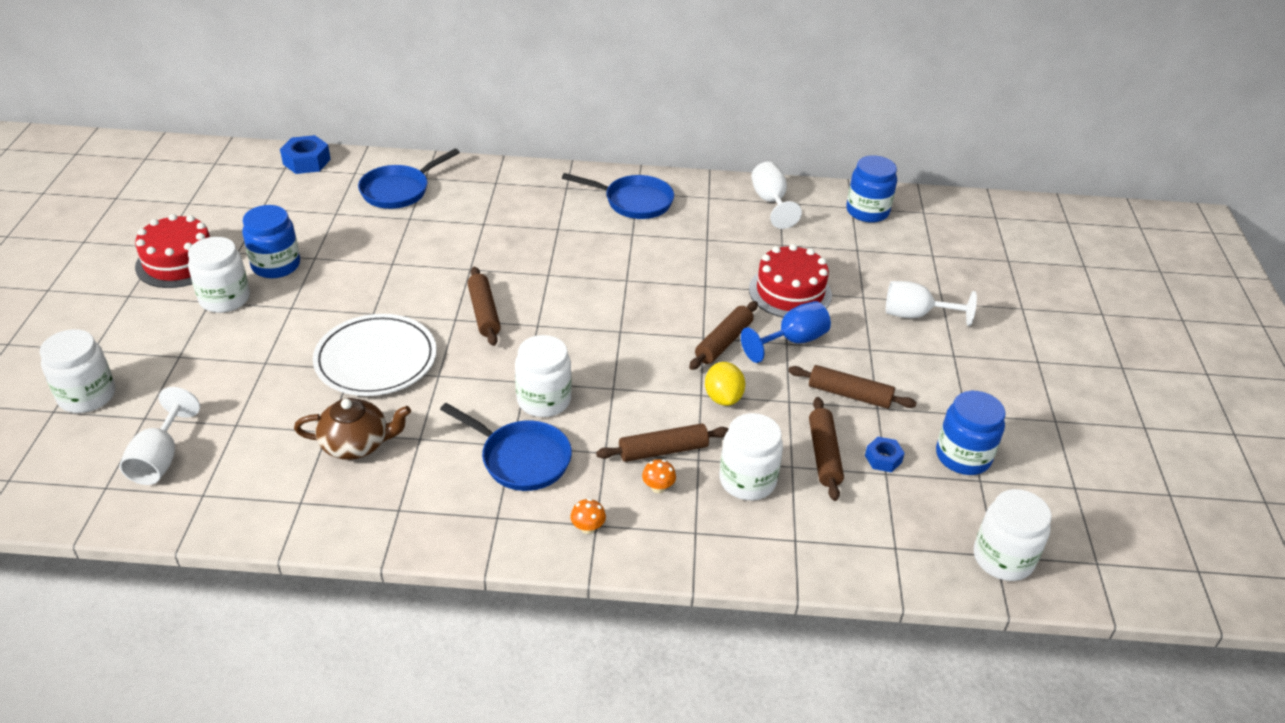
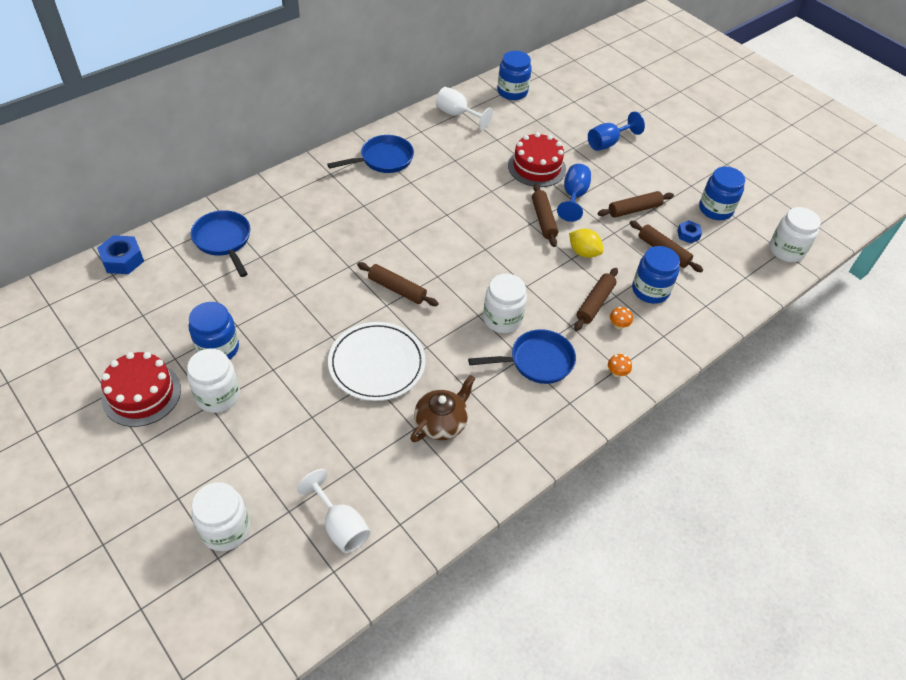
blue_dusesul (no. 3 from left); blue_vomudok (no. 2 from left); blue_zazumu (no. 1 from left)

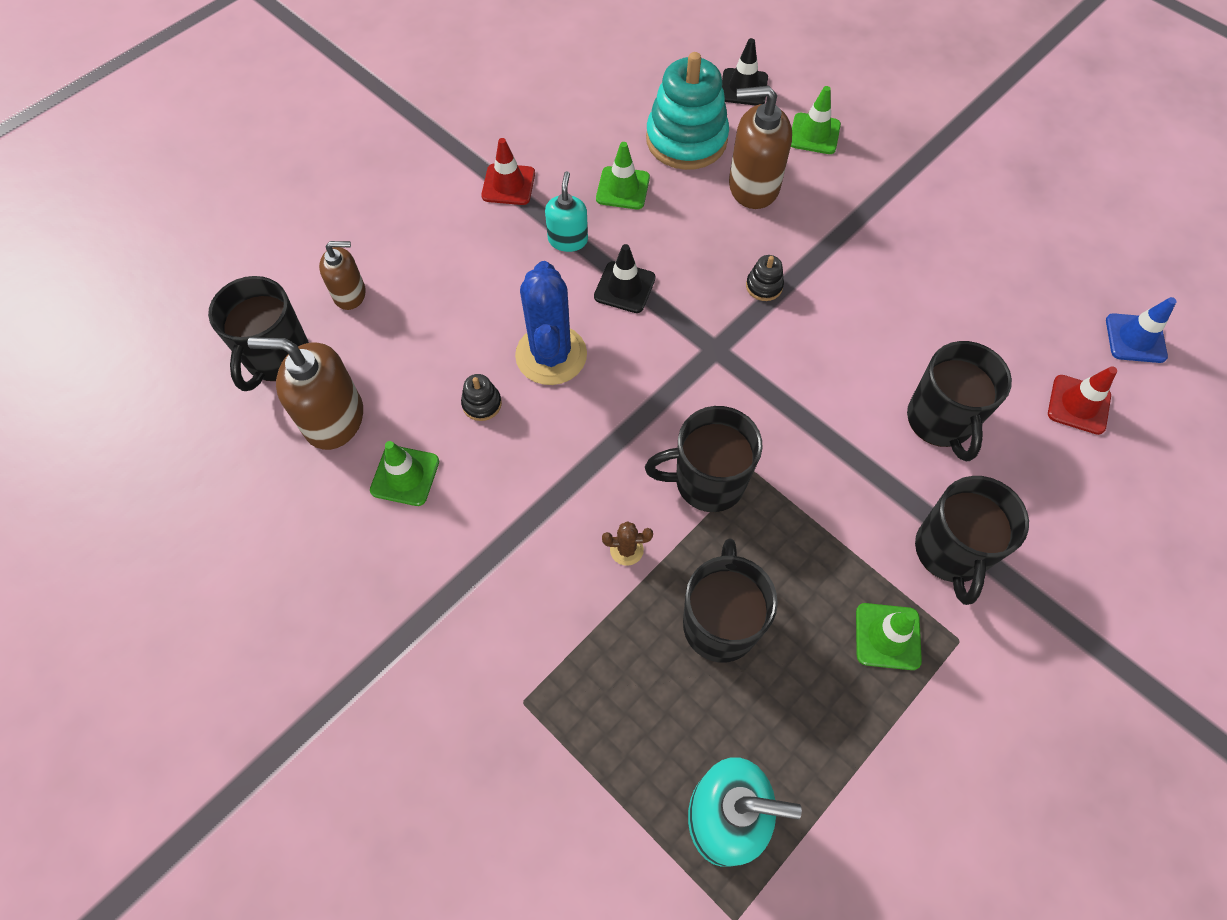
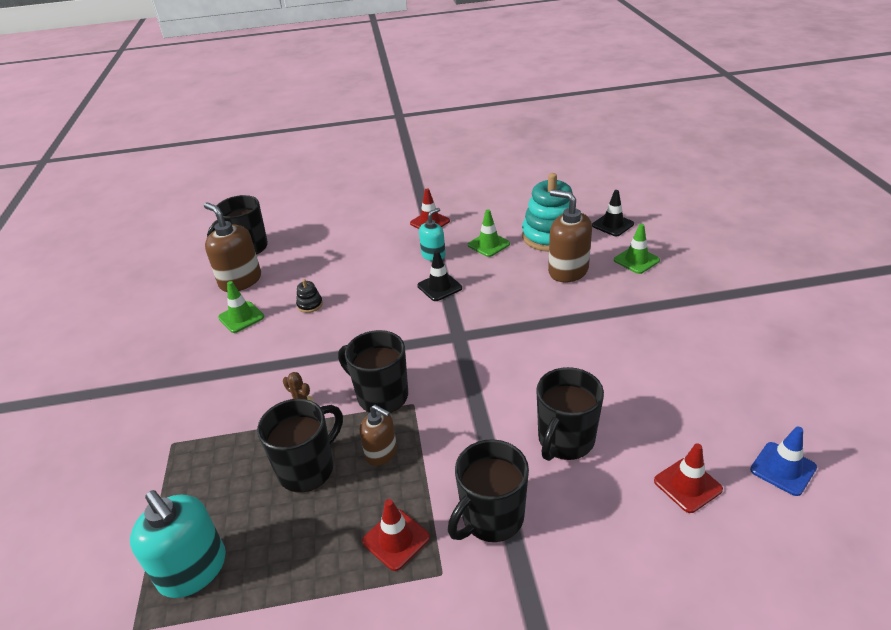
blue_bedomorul; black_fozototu (no. 2 from left in the first image); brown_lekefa (no. 2 from left); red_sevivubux (no. 1 from left)

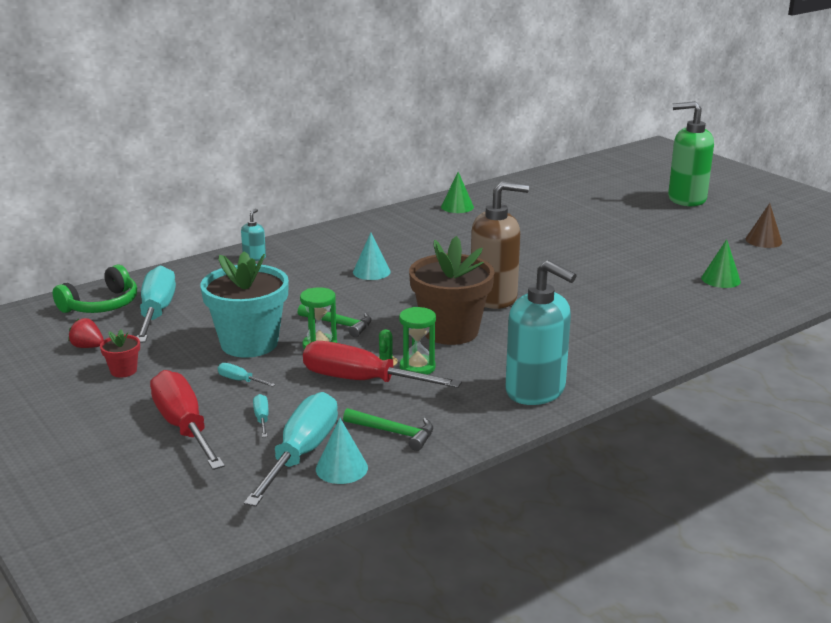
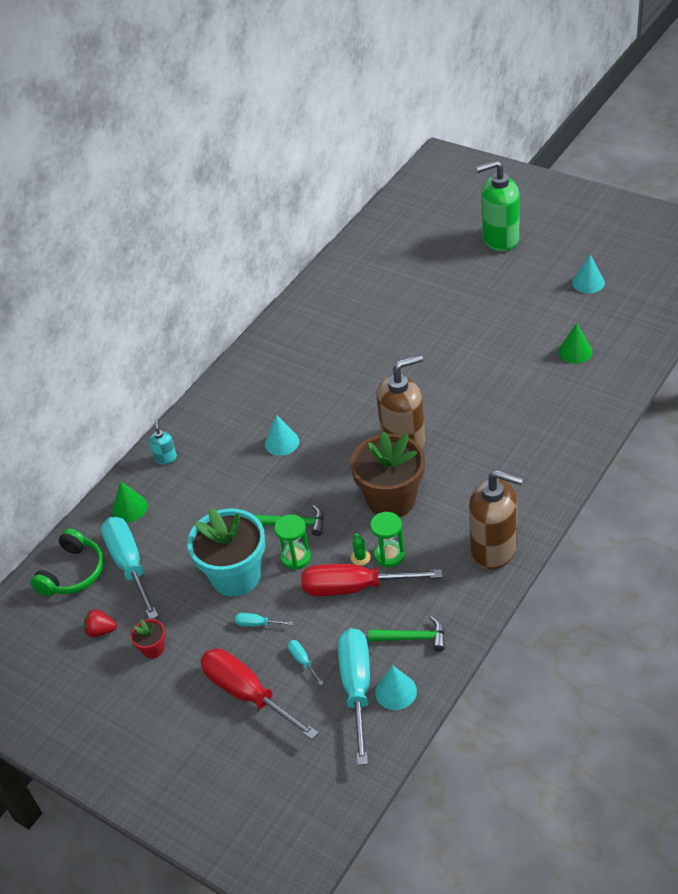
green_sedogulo (no. 1 from left); brown_lekefa (no. 2 from left); turquoise_sedogulo (no. 3 from left)

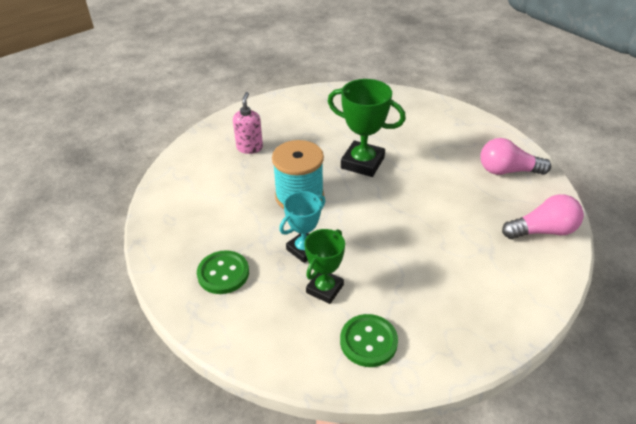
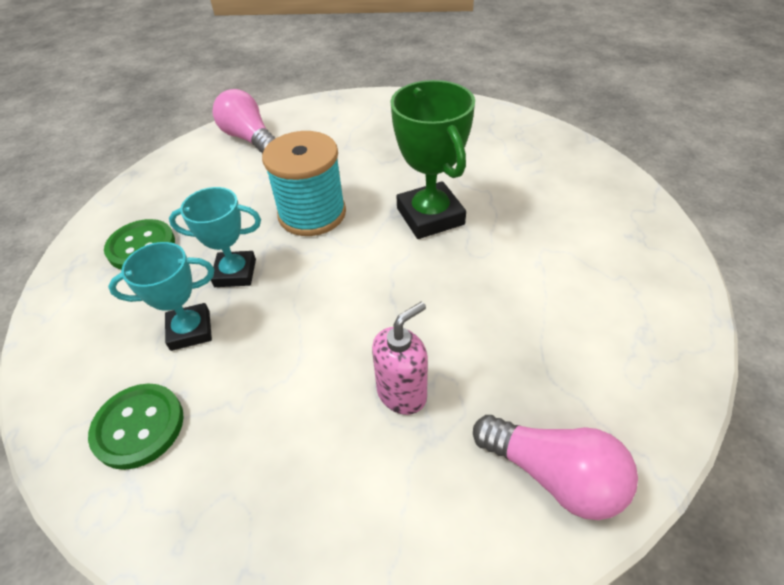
pink_lekefa; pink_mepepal (no. 1 from left); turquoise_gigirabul (no. 1 from left)

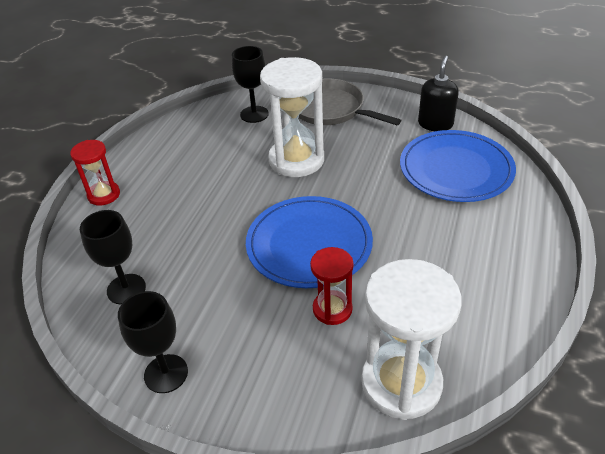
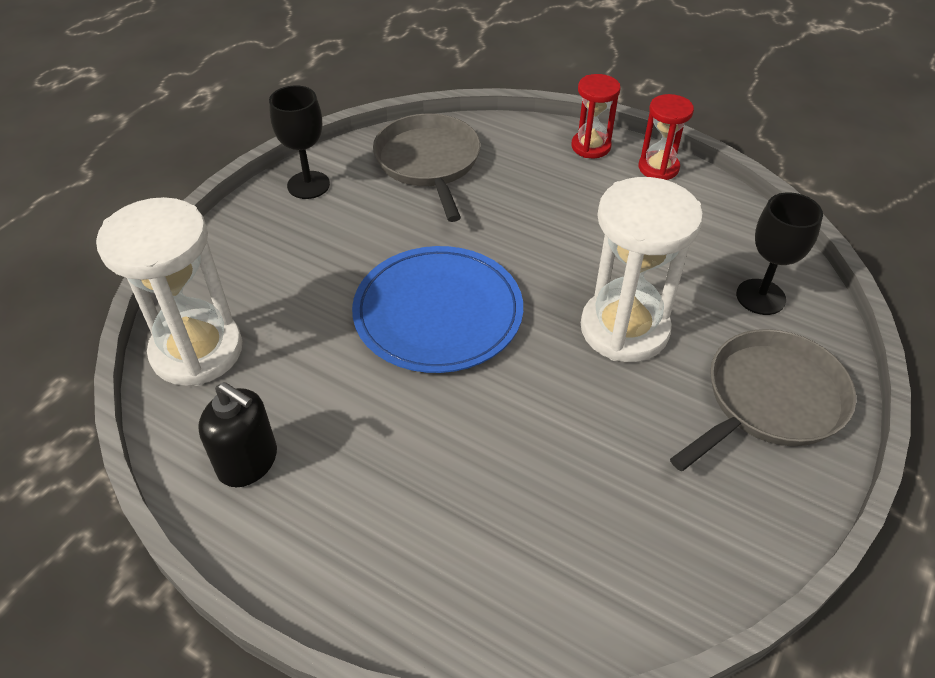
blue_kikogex (no. 2 from left in the first image); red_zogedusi (no. 2 from left); black_lekefa; grey_zazumu (no. 1 from left)

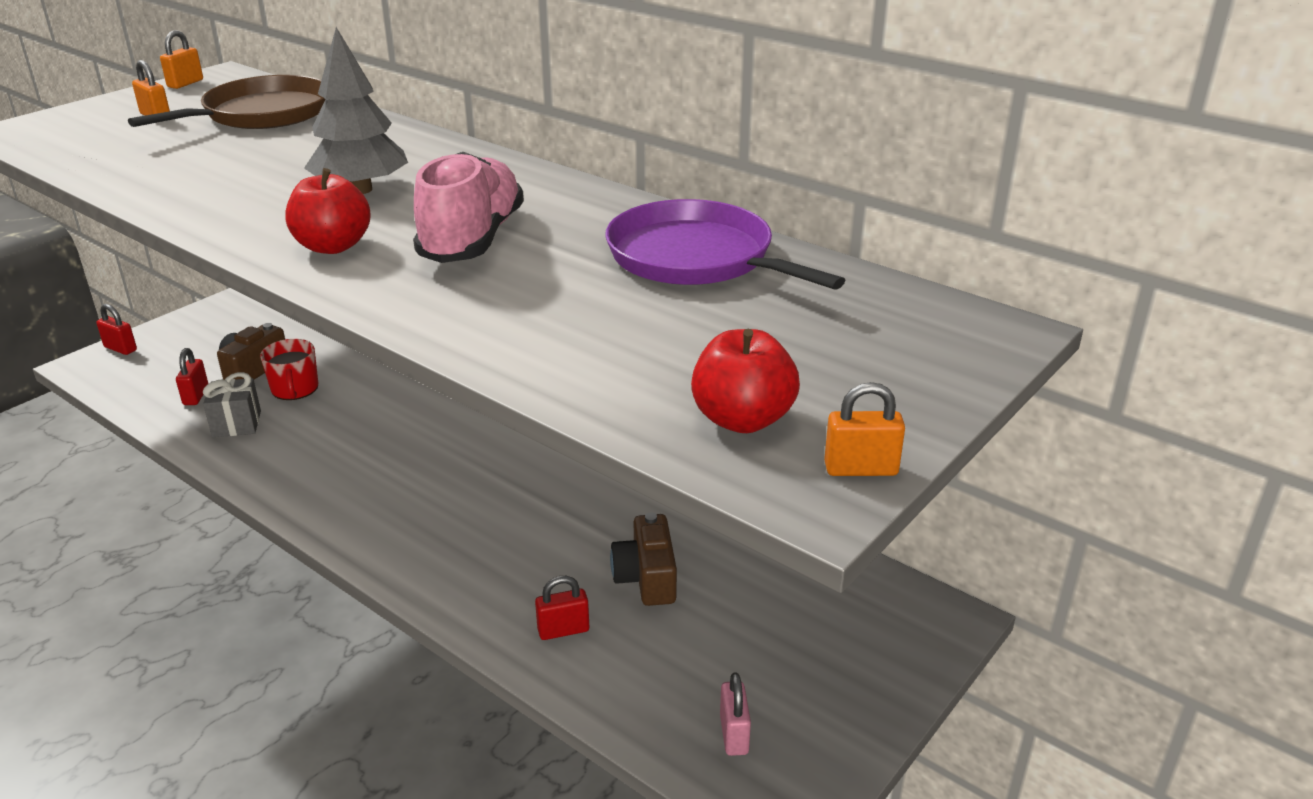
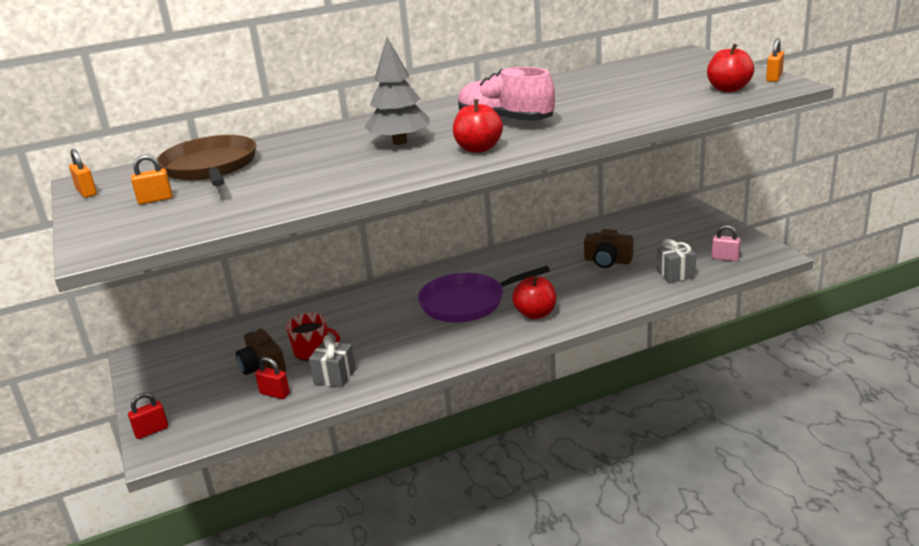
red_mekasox (no. 3 from left in the first image); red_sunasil (no. 2 from left); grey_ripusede (no. 2 from left); purple_zazumu

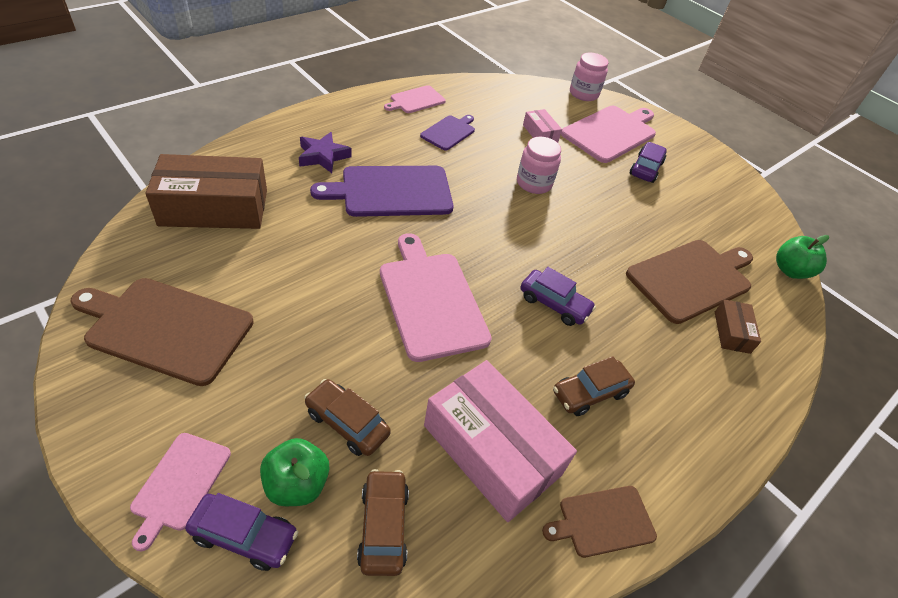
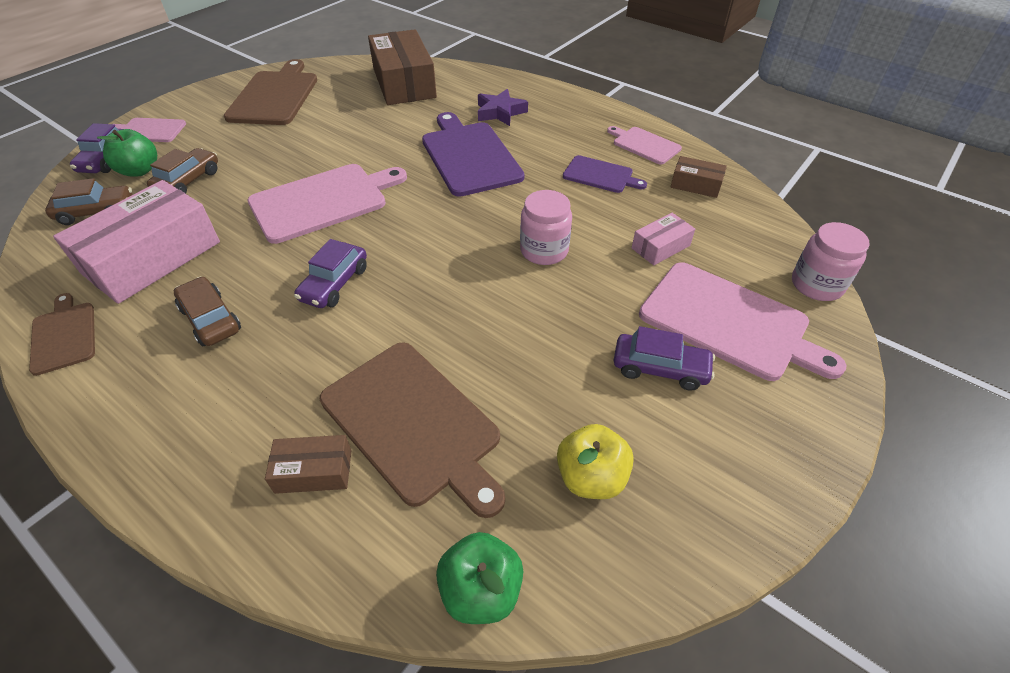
yellow_sunasil; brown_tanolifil (no. 3 from left)

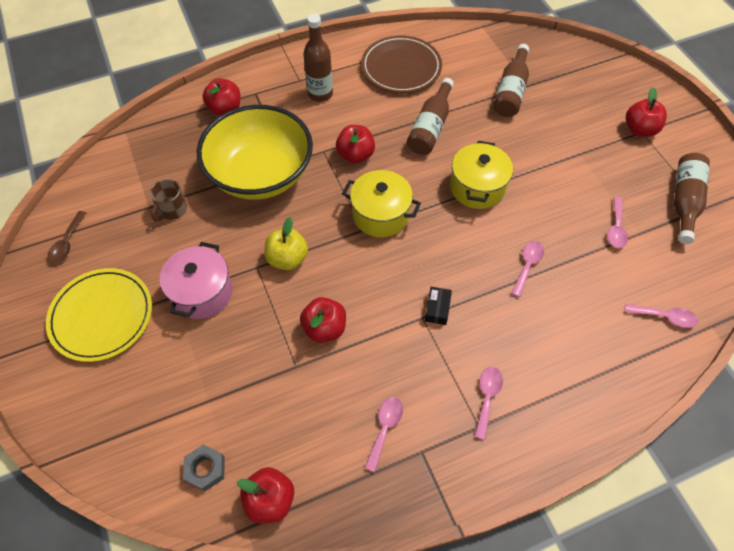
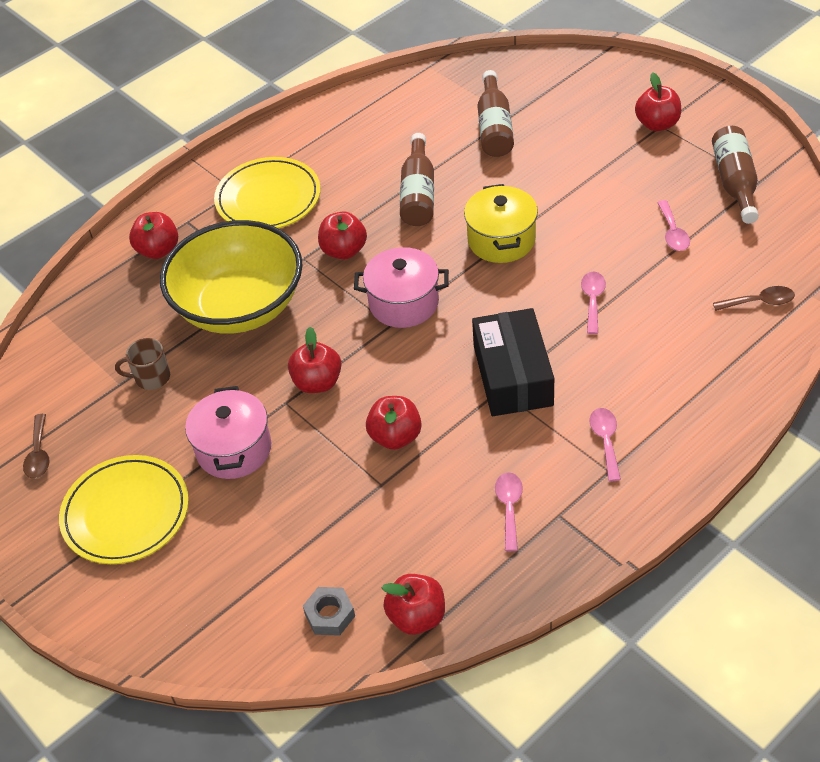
brown_kikogex; yellow_kikogex (no. 2 from left); red_sunasil (no. 2 from left); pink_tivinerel (no. 2 from left); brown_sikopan (no. 2 from left); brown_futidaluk; black_tanolifil

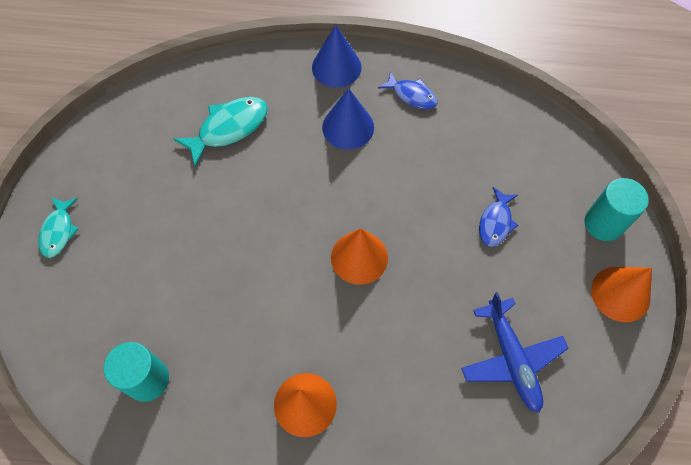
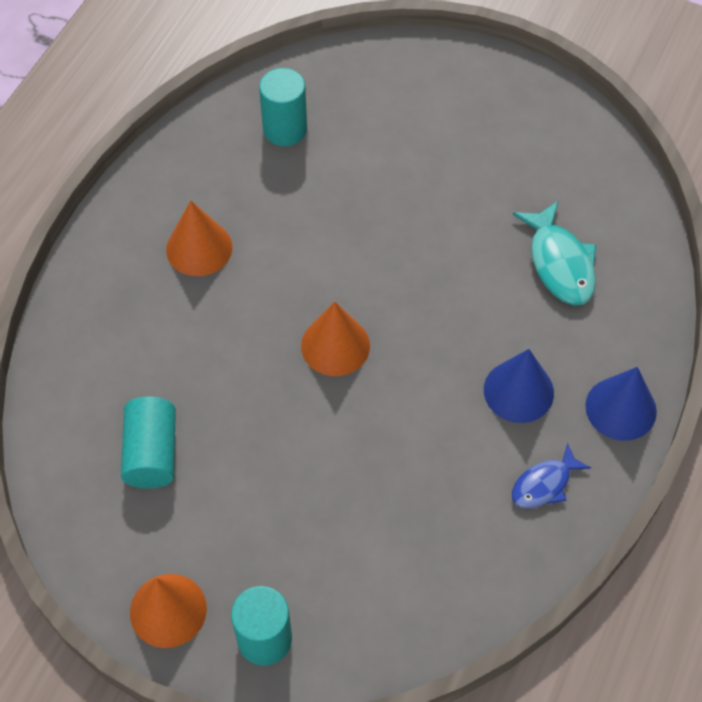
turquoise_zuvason (no. 1 from left in the first image); blue_zuvason (no. 2 from left in the first image); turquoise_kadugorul (no. 1 from left)

